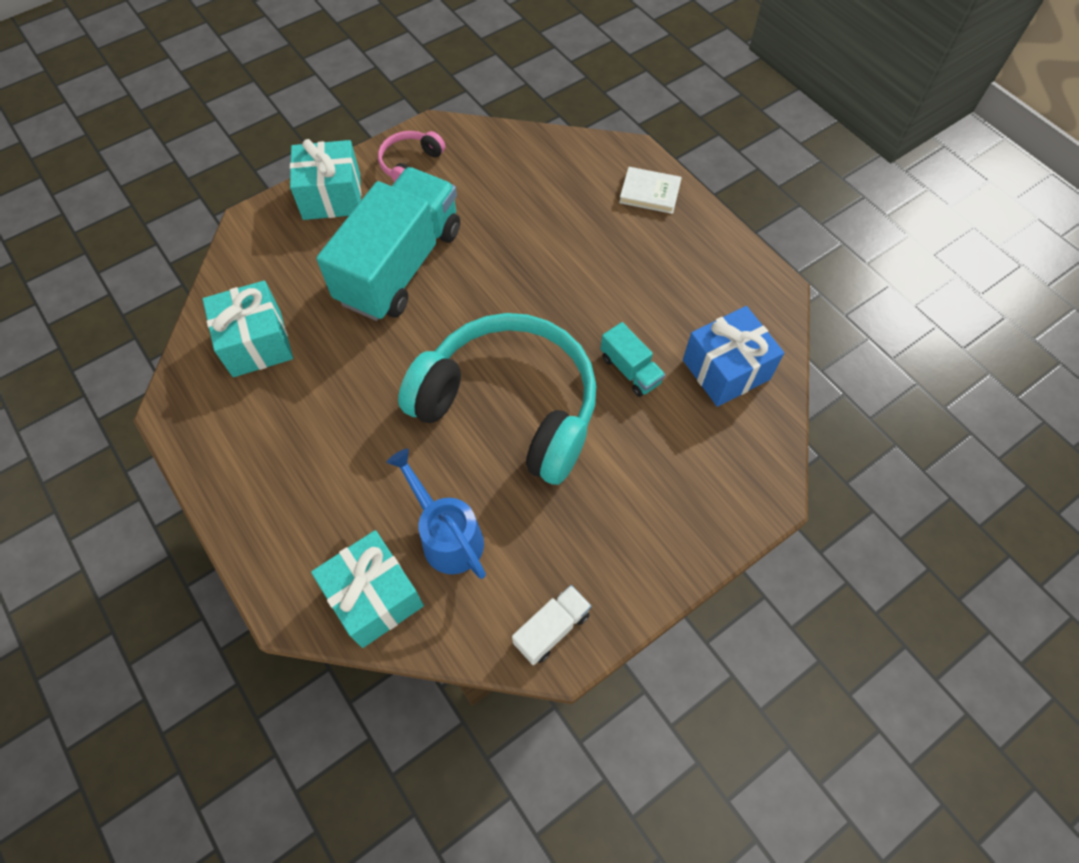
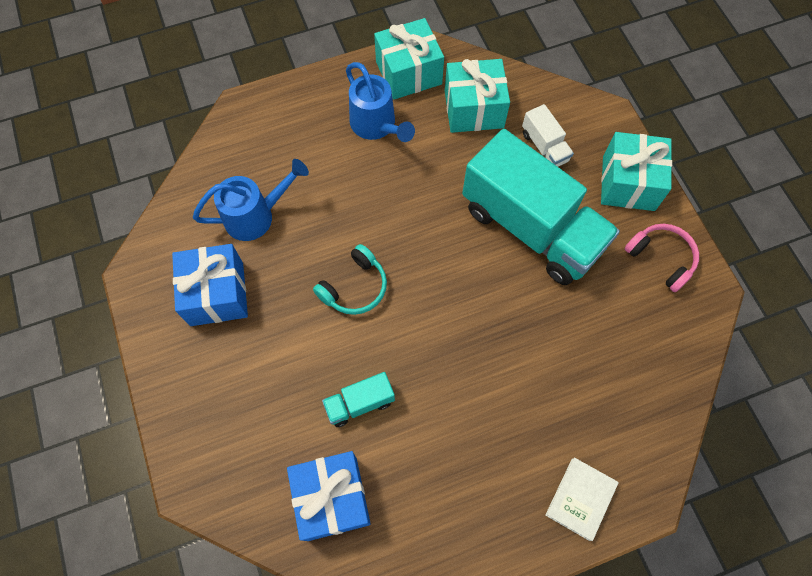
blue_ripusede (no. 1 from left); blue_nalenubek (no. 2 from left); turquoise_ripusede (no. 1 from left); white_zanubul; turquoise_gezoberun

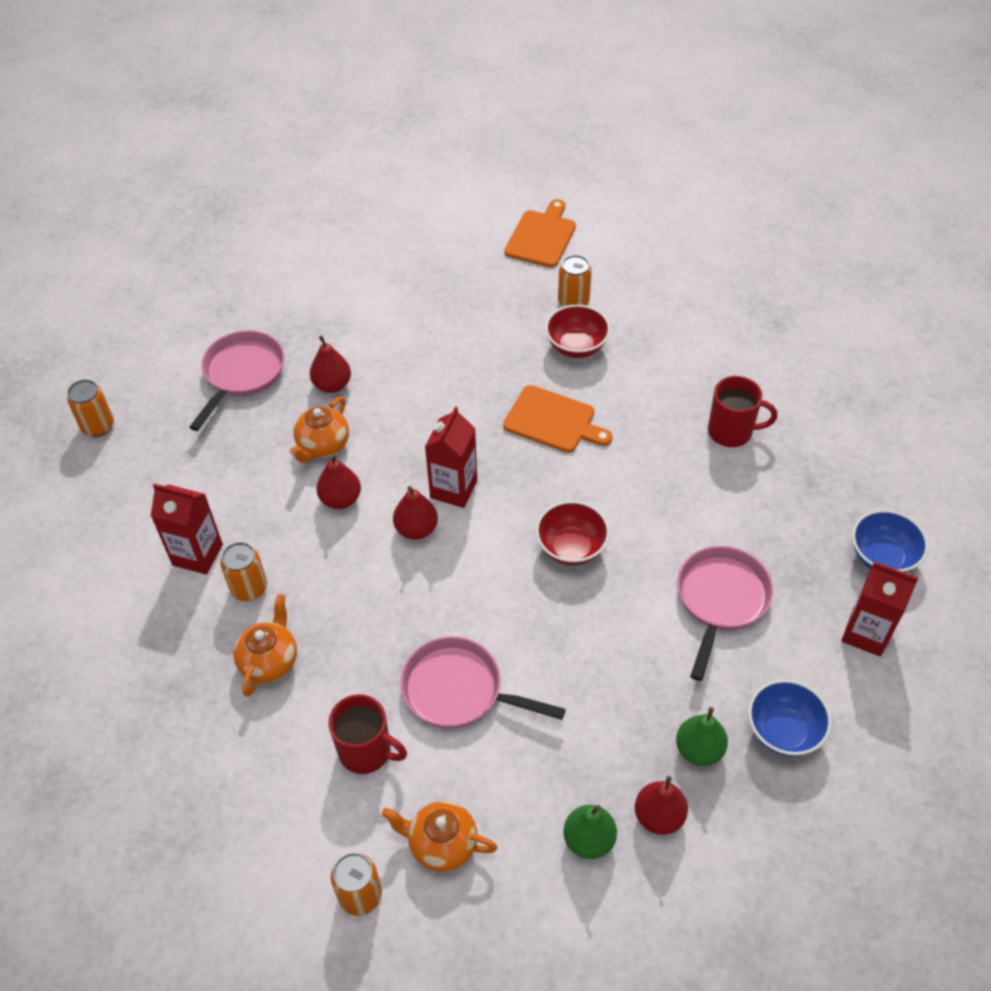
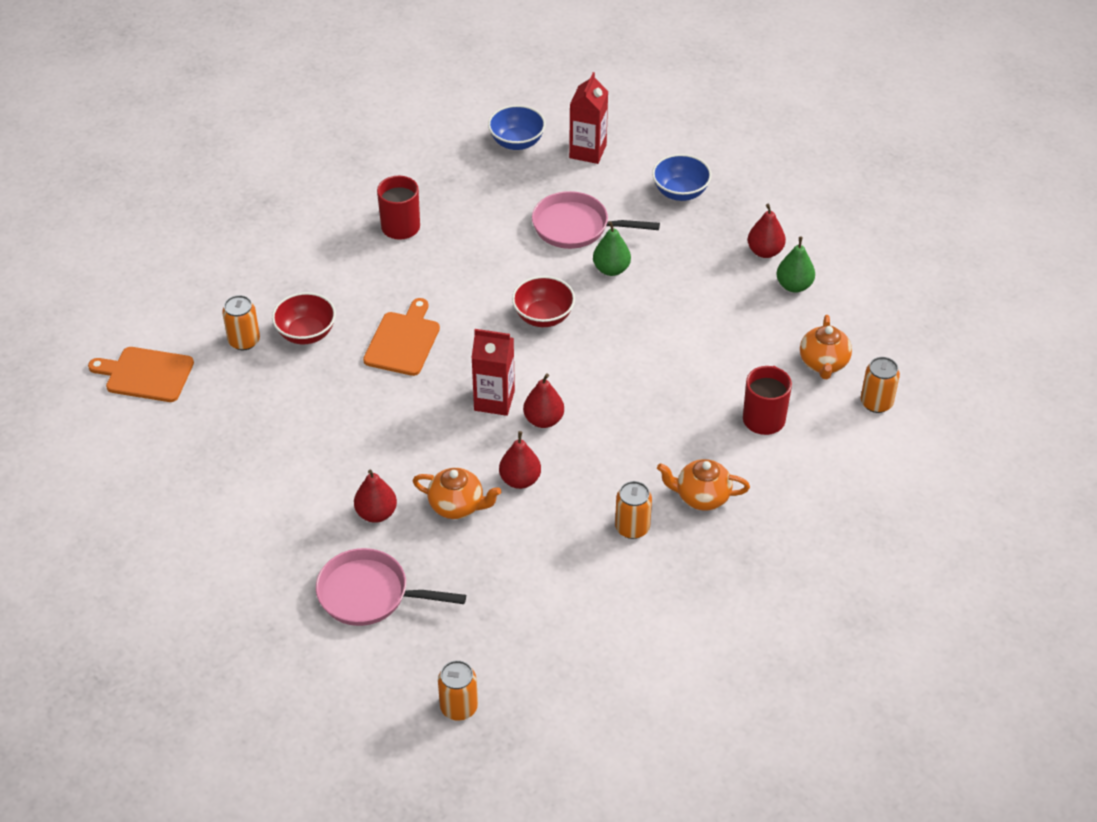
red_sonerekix (no. 1 from left in the first image); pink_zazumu (no. 2 from left in the first image); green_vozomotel (no. 1 from left)

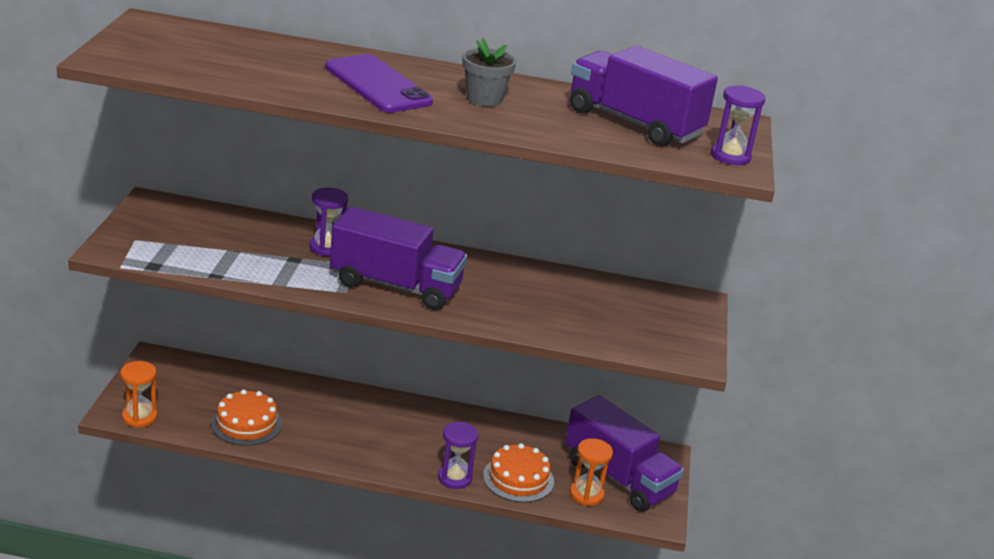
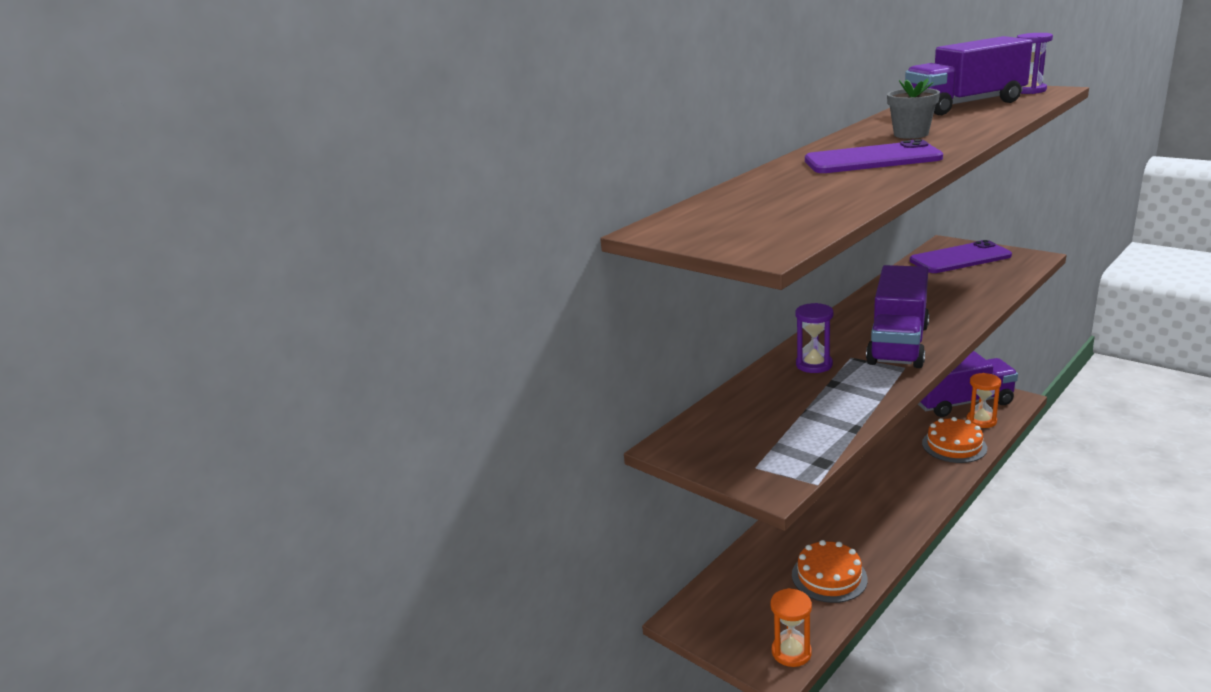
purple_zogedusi (no. 2 from left in the first image); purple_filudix (no. 2 from left); purple_zanubul (no. 1 from left)

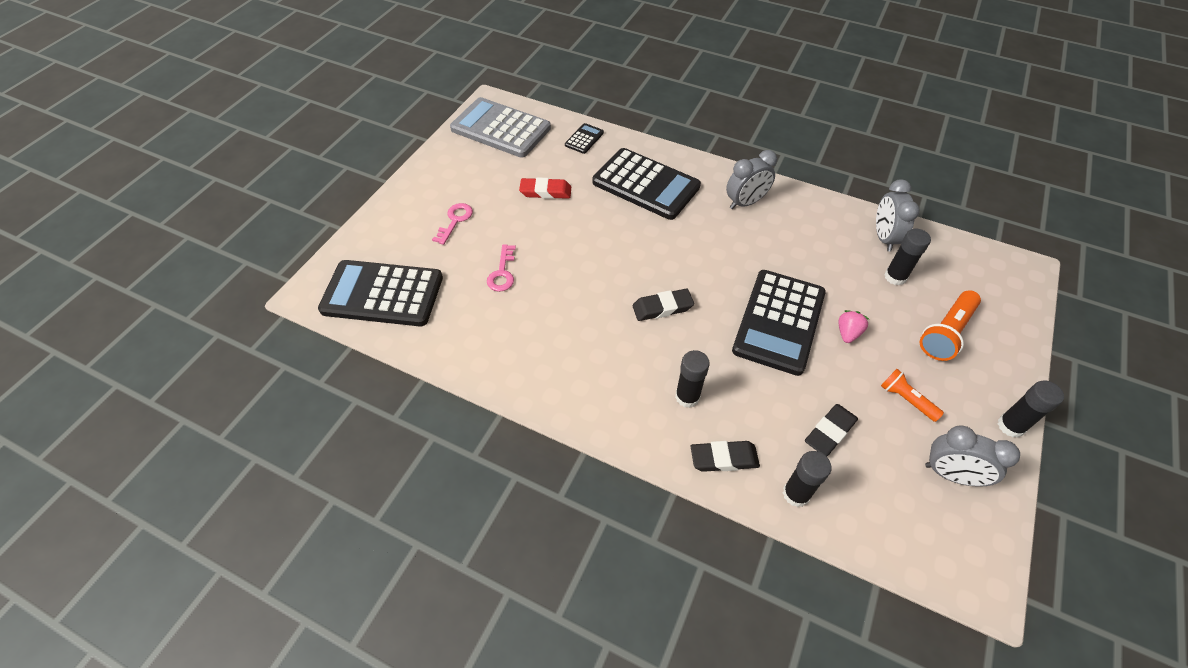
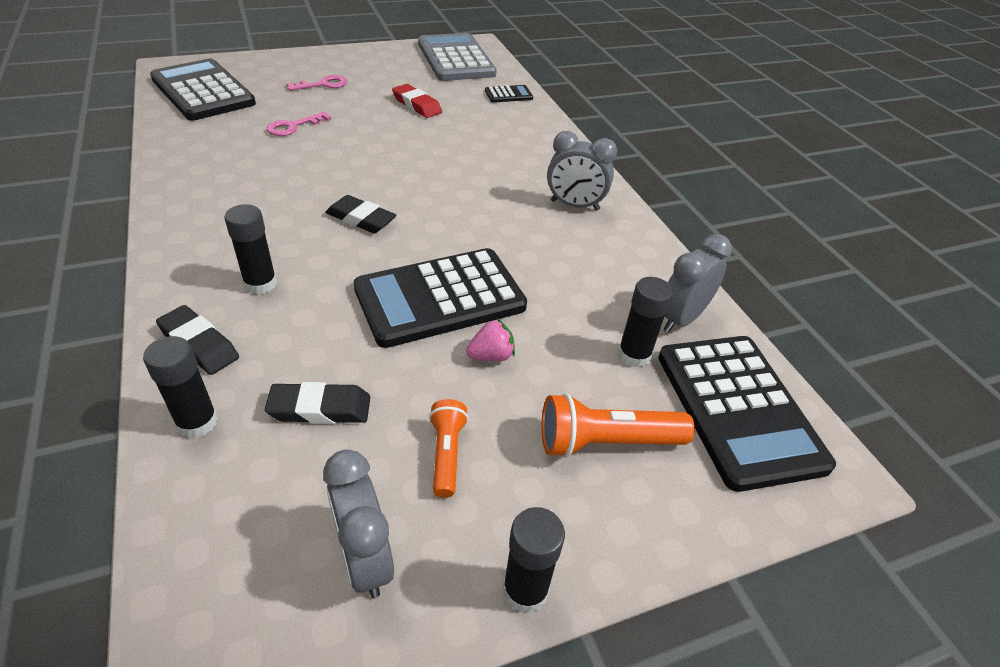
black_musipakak (no. 4 from left)

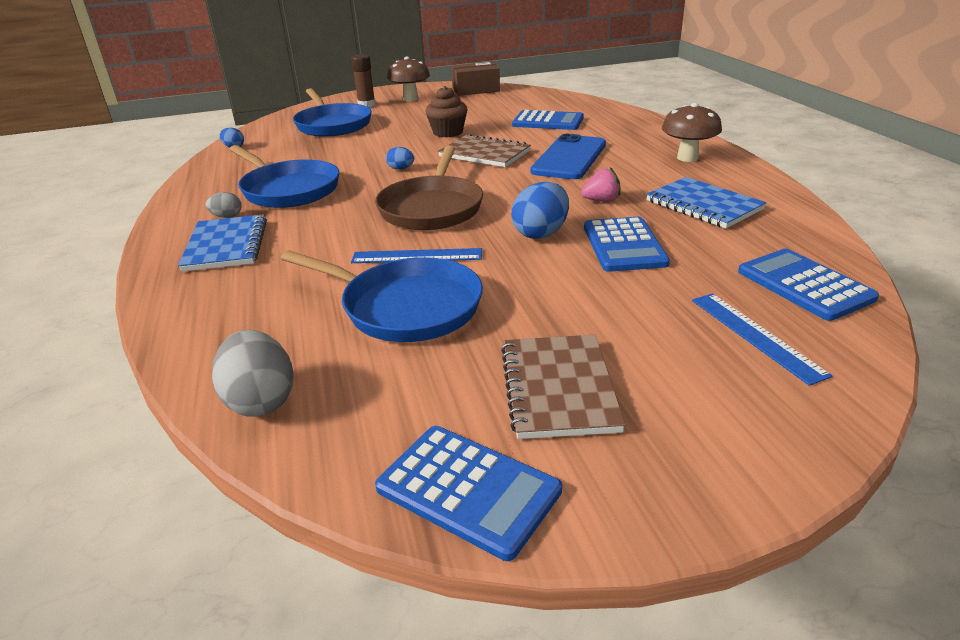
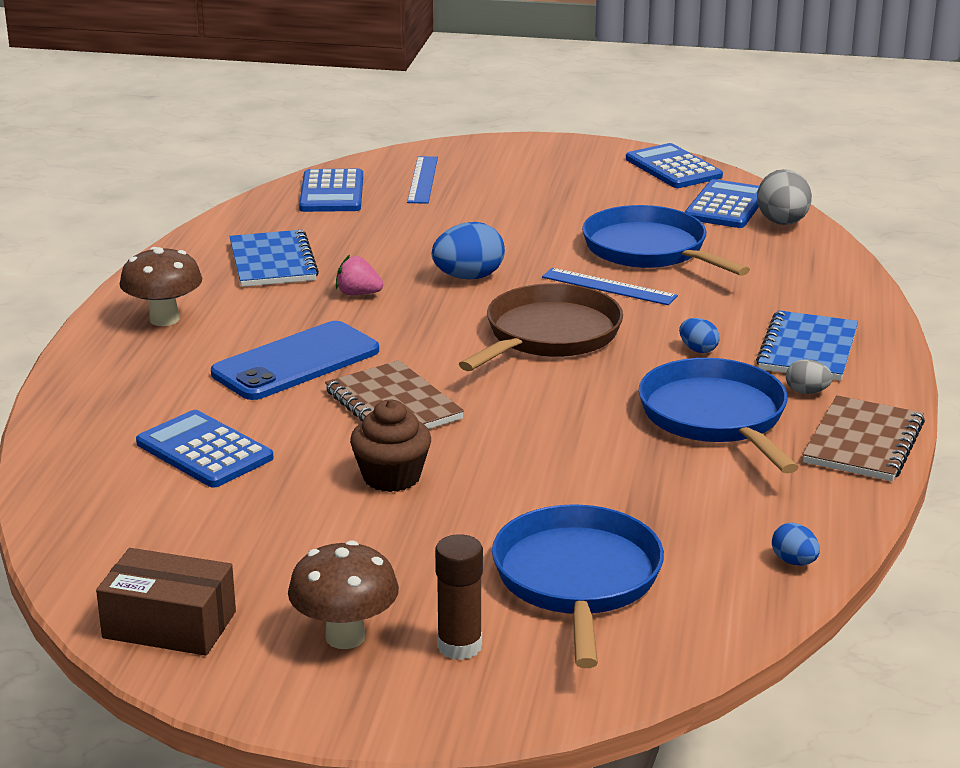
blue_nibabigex (no. 2 from left); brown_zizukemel (no. 2 from left); blue_musipakak (no. 4 from left)

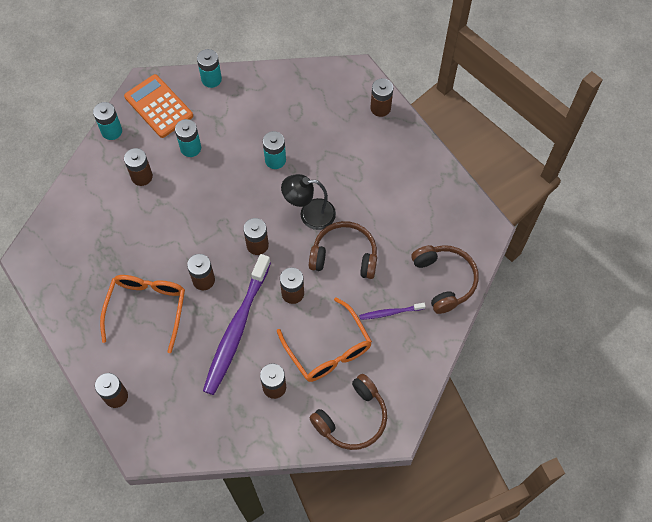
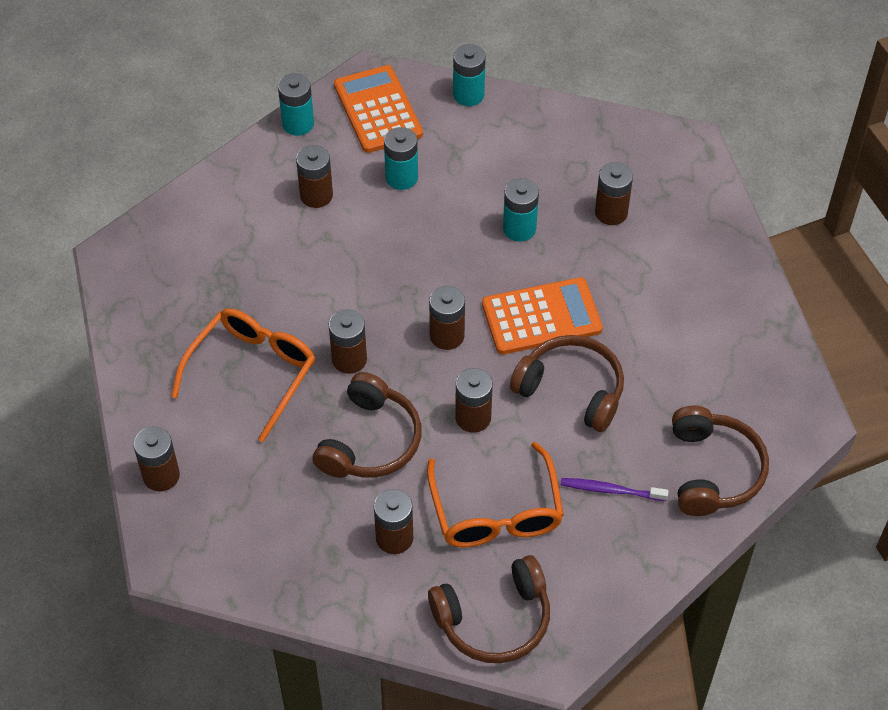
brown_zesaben (no. 7 from left); brown_gezoberun (no. 1 from left); orange_musipakak (no. 2 from left)

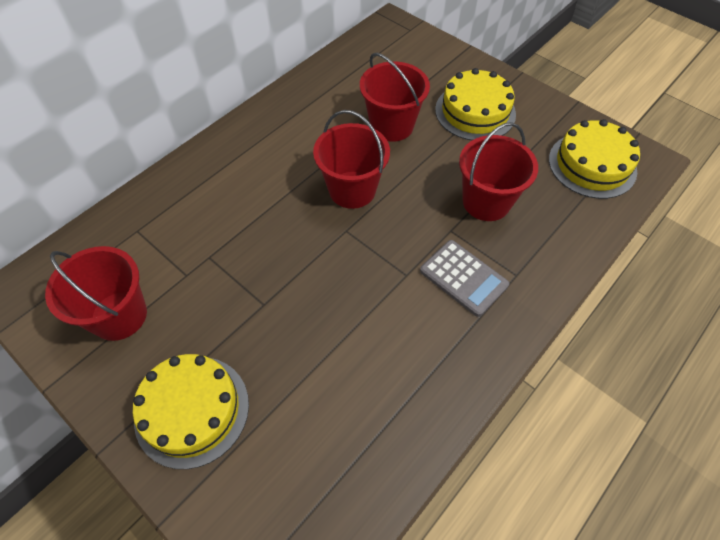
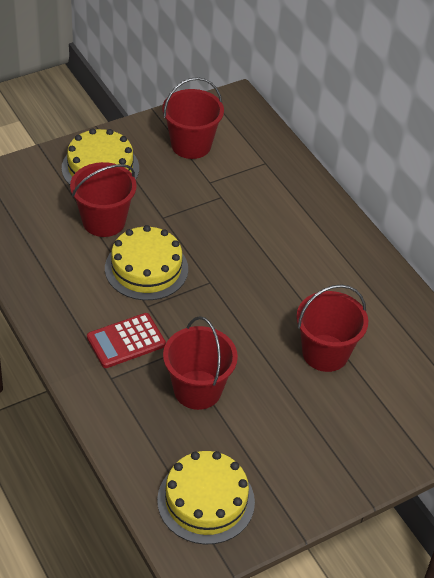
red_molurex (no. 1 from left); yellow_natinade (no. 2 from left); red_musipakak

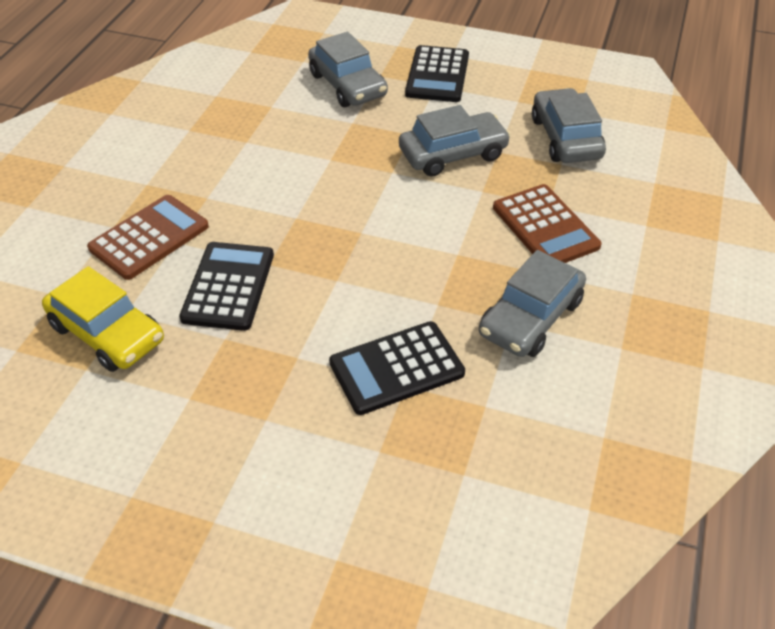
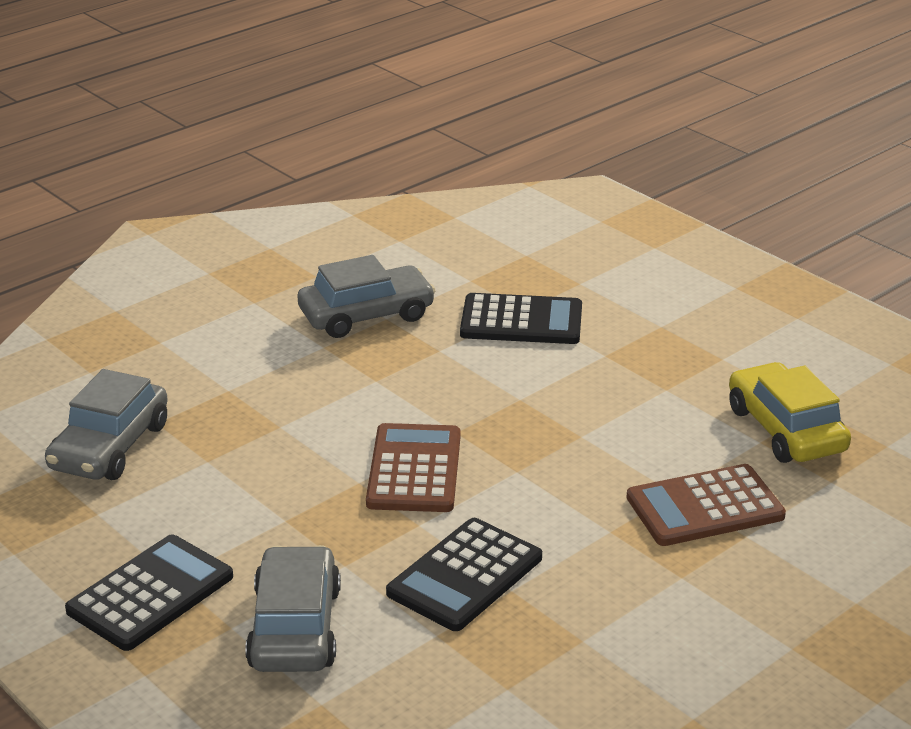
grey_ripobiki (no. 2 from left in the first image); black_musipakak (no. 2 from left); brown_musipakak (no. 1 from left)

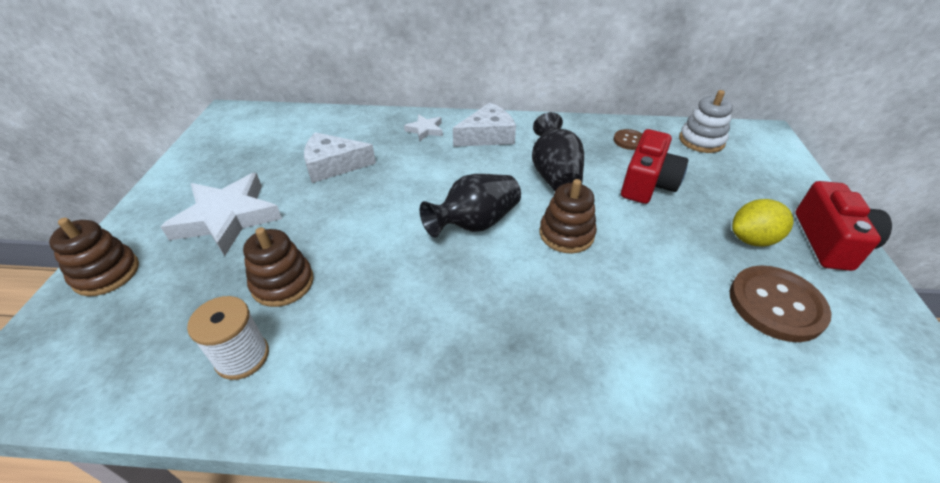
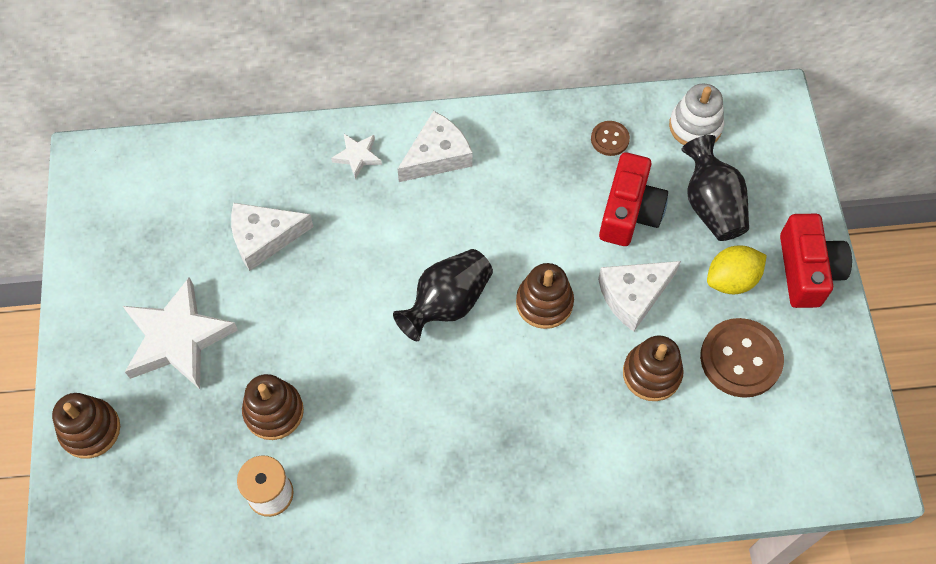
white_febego (no. 3 from left); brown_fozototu (no. 4 from left); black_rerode (no. 2 from left)

